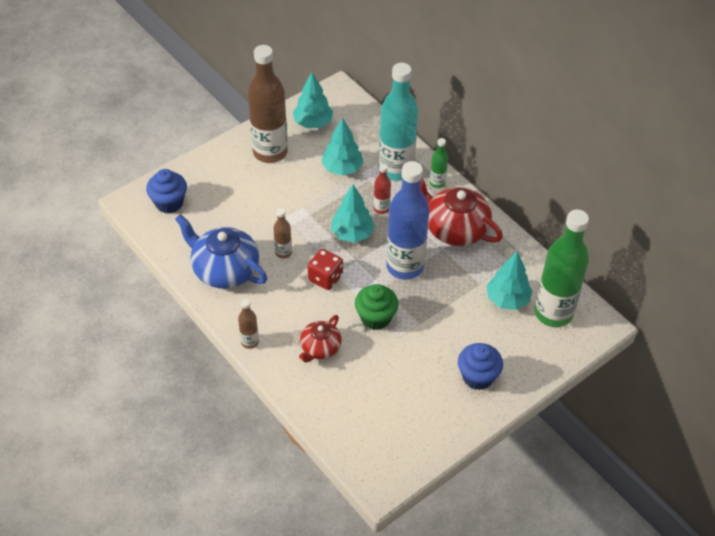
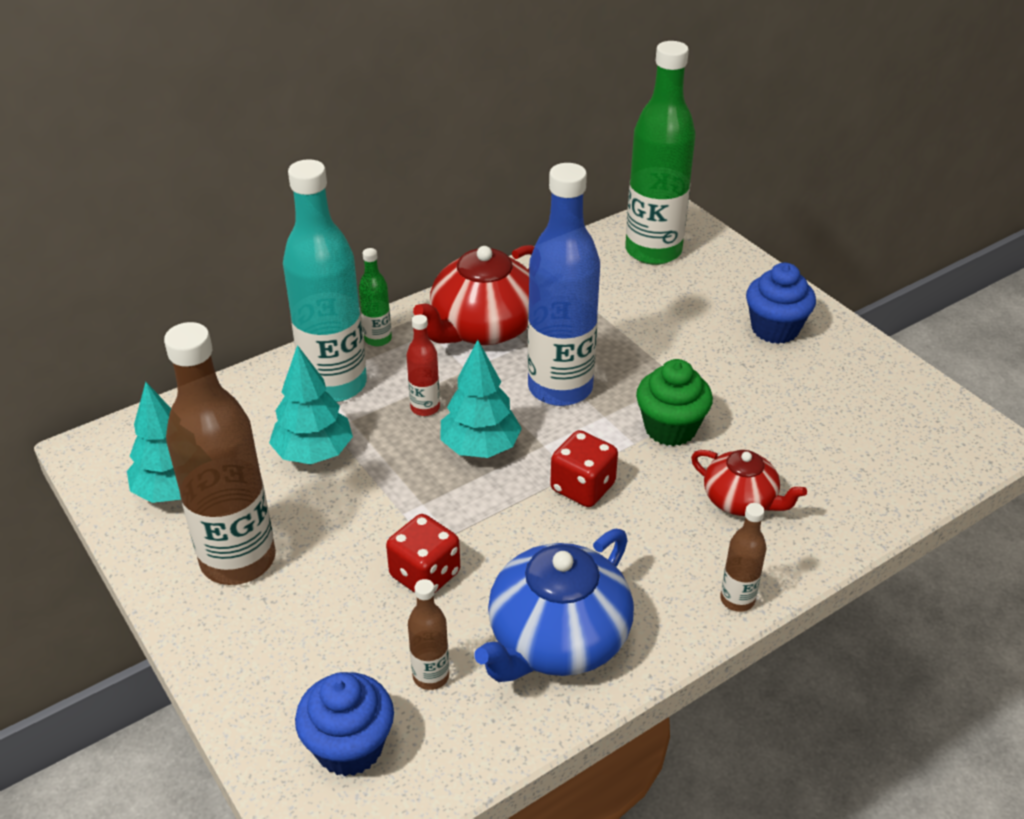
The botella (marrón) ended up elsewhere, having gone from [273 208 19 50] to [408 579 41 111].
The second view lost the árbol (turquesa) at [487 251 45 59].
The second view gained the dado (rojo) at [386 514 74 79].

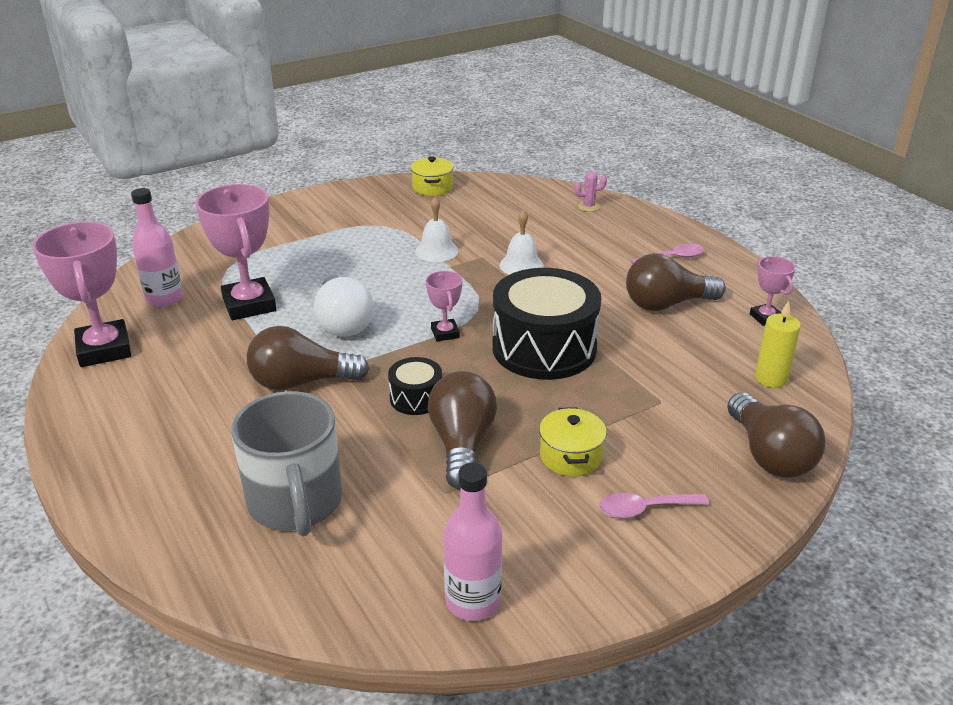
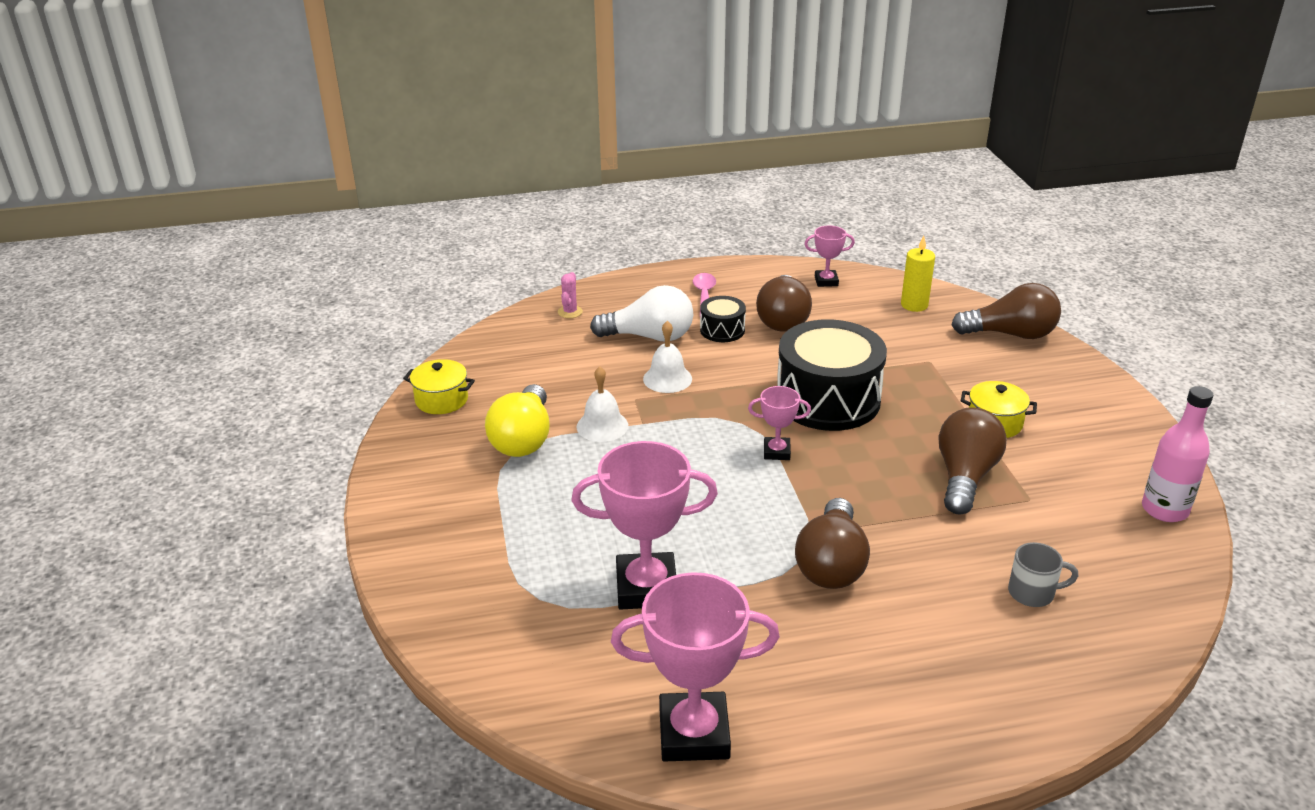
The second view lost the botella (rosa) at [131 188 52 119].
The bombilla (blanco) ended up elsewhere, having gone from [314 275 60 62] to [590 285 103 56].
The tambor (negro) ended up elsewhere, having gone from [388 357 54 58] to [700 296 46 46].
The bombilla (marrón) at [428 371 69 119] ended up facing another way, 90 degrees clockwise from before.
The size of the taza (gris) at [231 391 112 145] changed by a factor of 0.47.
The second view lost the cuchara (rosa) at [599 493 110 26].
The second view gained the bombilla (amarillo) at [485 384 65 73].

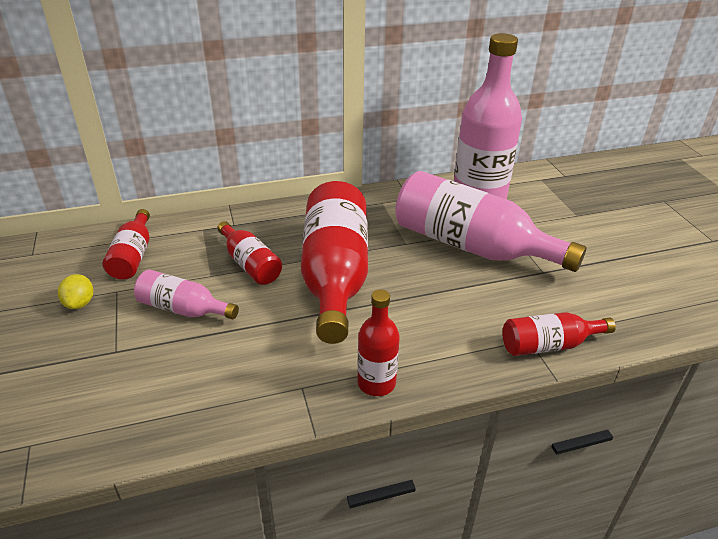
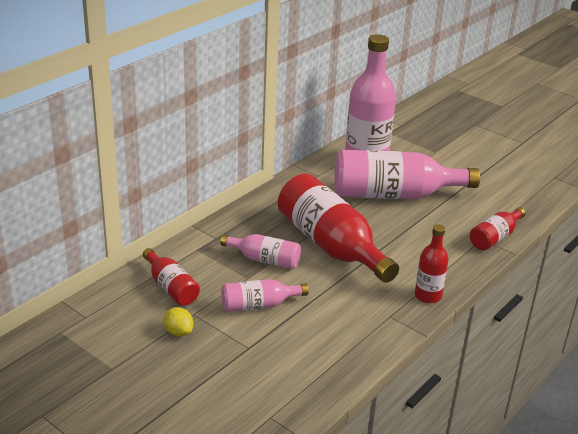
What was the botella (rojo) at [217 221 65 64] turned into the botella (rosa) at [220 234 81 35].

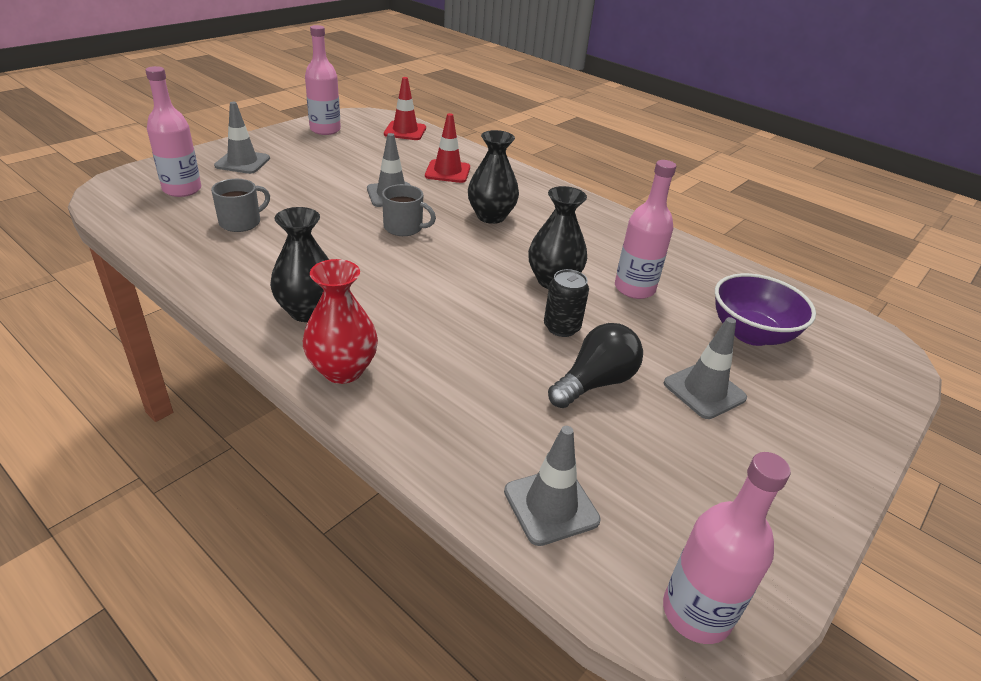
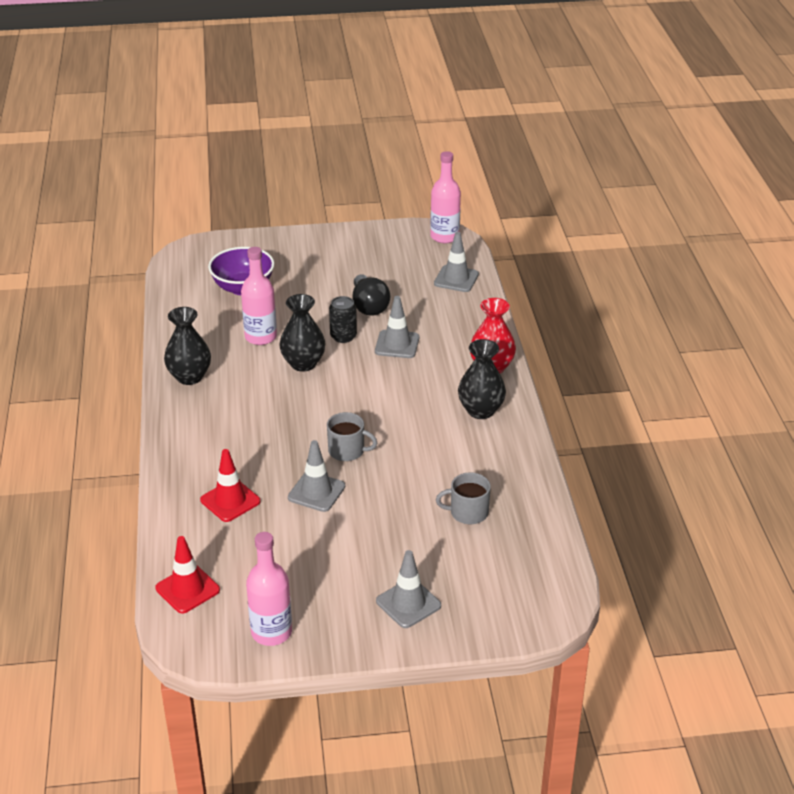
The second view lost the botella (rosa) at [145 66 56 131].
The florero (negro) ended up elsewhere, having gone from [468 130 51 94] to [164 307 47 78].
The taza (gris) at [382 184 54 52] ended up facing another way, 135 degrees clockwise from before.
The cono de tráfico (gris) ended up elsewhere, having gone from [664 317 83 102] to [375 296 44 62].
The bombilla (negro) at [548 323 95 85] ended up facing another way, 105 degrees counterclockwise from before.

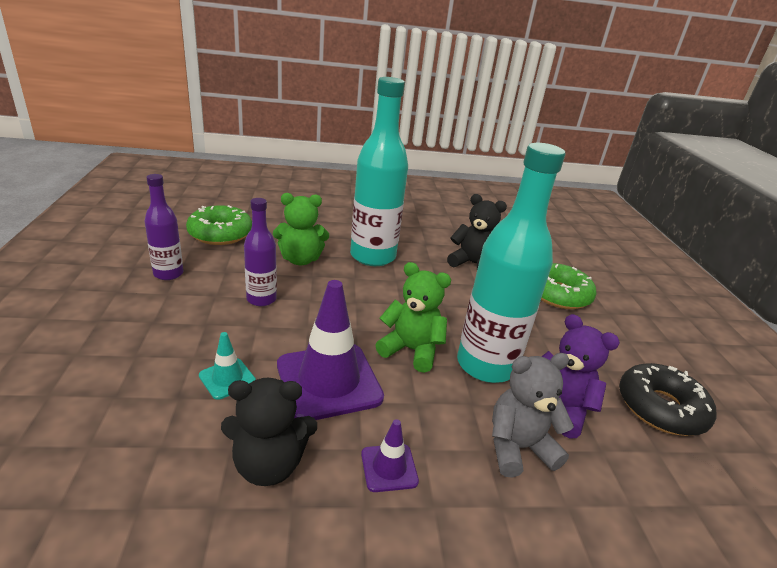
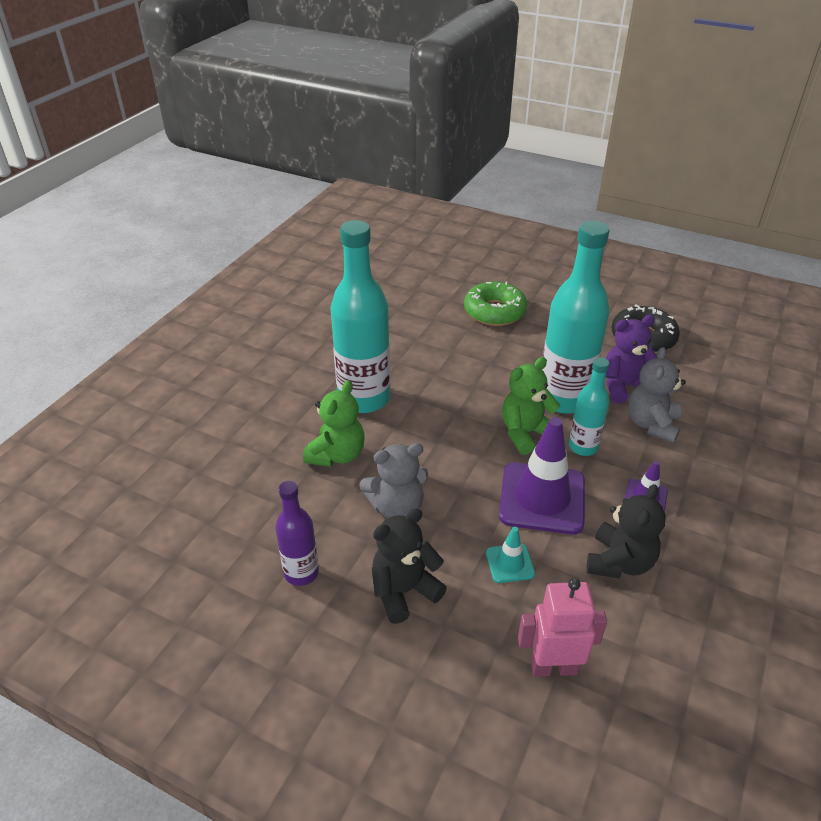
The osito (negro) ended up elsewhere, having gone from [447 194 60 75] to [372 508 75 116].
Where the botella (morado) stood at [244 198 33 108], the osito (gris) came to stand at [359 443 69 75].
The second view lost the rosquilla (verde) at [186 205 66 40].
The second view gained the botella (turquesa) at [569 357 40 99].
The second view gained the robot (rosa) at [518 578 89 99].

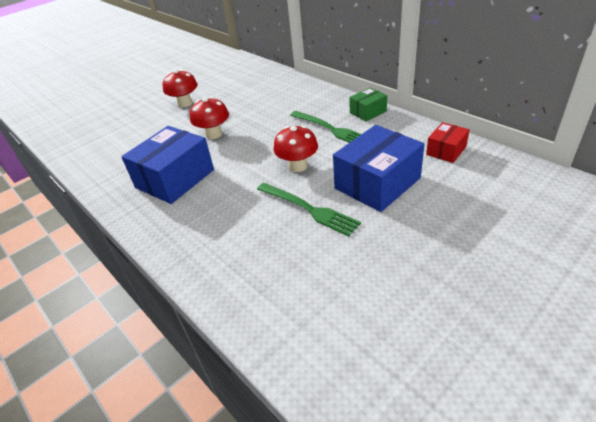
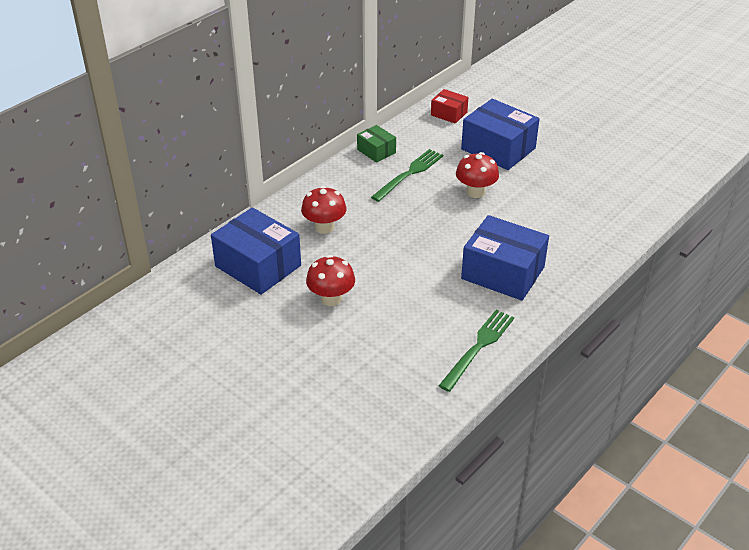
The seta (rojo) ended up elsewhere, having gone from [190 97 39 42] to [301 186 46 48].
The tenedor (verde) ended up elsewhere, having gone from [257 183 104 53] to [439 310 75 82].
The second view gained the caja (azul) at [211 207 90 88].

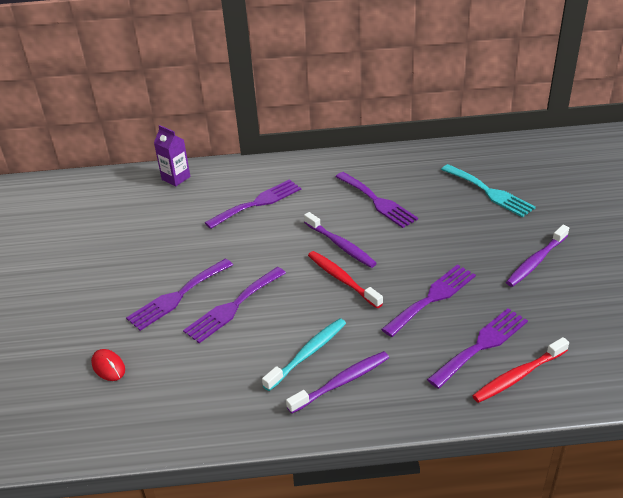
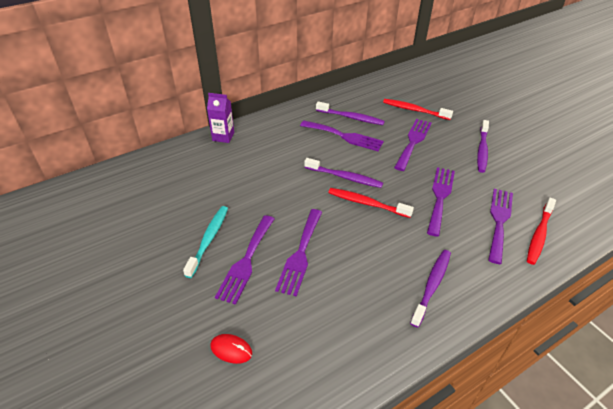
The cartón de leche (morado) ended up elsewhere, having gone from [154 125 37 61] to [207 93 27 50].
Where the tenedor (turquesa) stood at [441 164 95 54], the cepillo de dientes (rojo) came to stand at [383 99 70 21].
The tenedor (morado) ended up elsewhere, having gone from [205 179 96 50] to [394 119 38 52].
The cepillo de dientes (turquesa) ended up elsewhere, having gone from [262 318 84 73] to [183 206 45 72].
The second view gained the cepillo de dientes (morado) at [316 101 69 24].

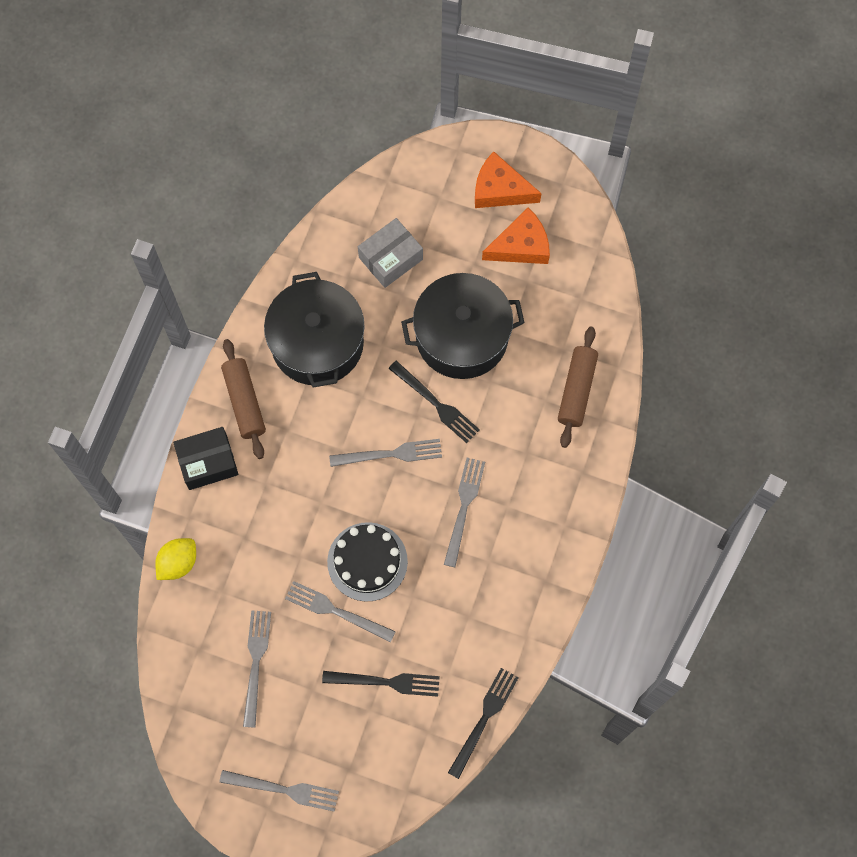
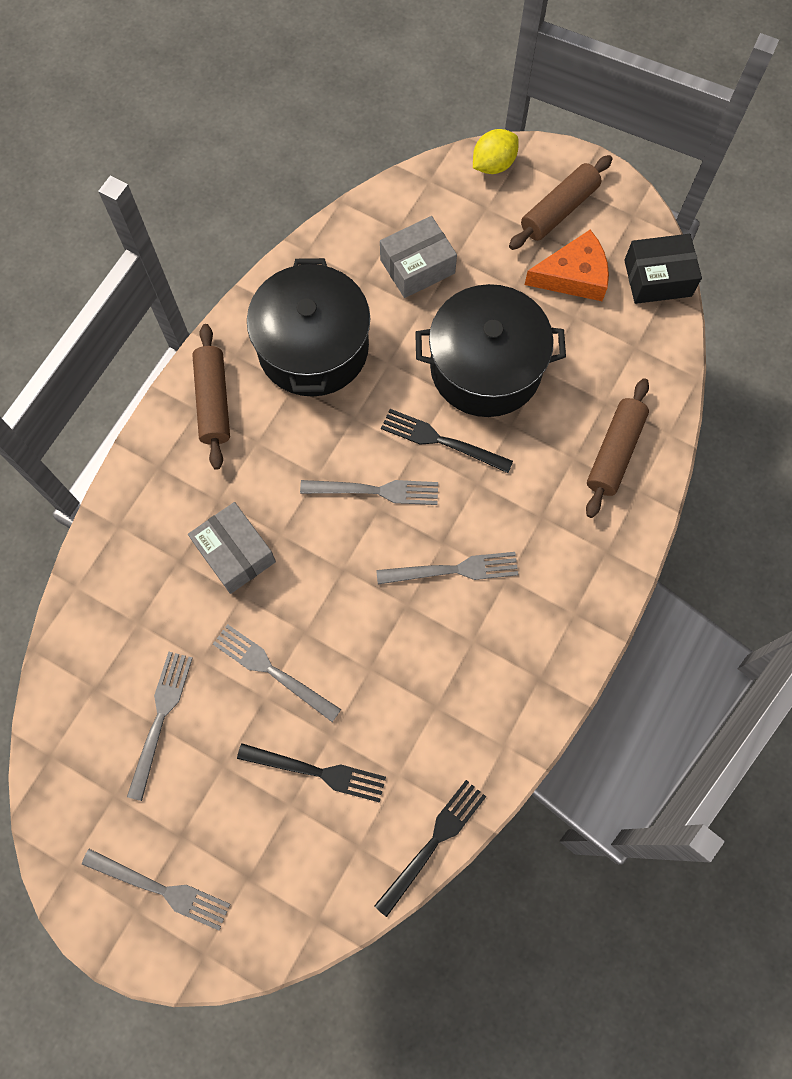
Where the queso (naranja) stood at [475 152 67 56], the rodillo (marrón) came to stand at [509 155 103 95].
The tenedor (negro) at [388 361 92 82] ended up facing another way, 150 degrees clockwise from before.
The caja (negro) ended up elsewhere, having gone from [173 427 66 63] to [624 234 78 70].
The tenedor (gris) at [444 458 41 109] ended up facing another way, 60 degrees clockwise from before.
The second view lost the tarta (negro) at [327 522 81 80].
The limón (amarillo) ended up elsewhere, having gone from [155 538 41 42] to [473 129 46 45].
The second view gained the caja (gris) at [188 502 88 92].

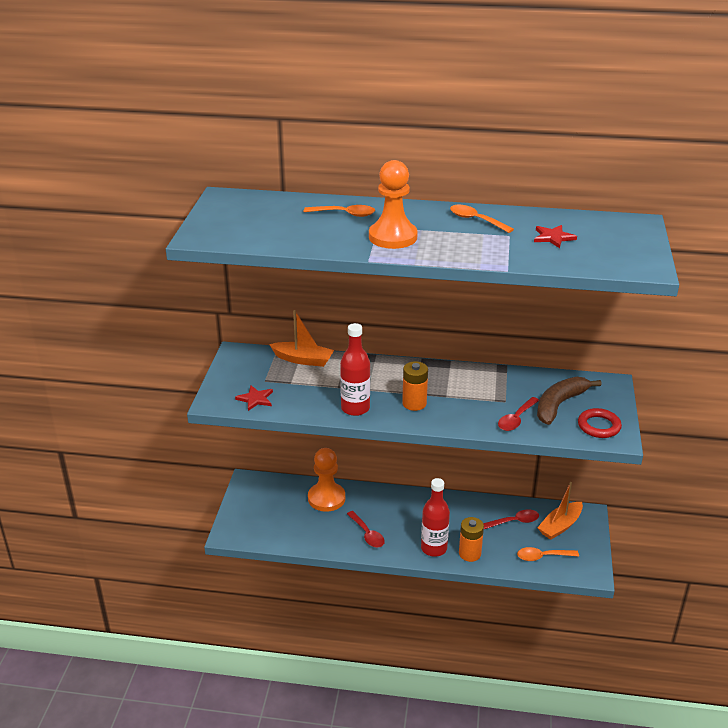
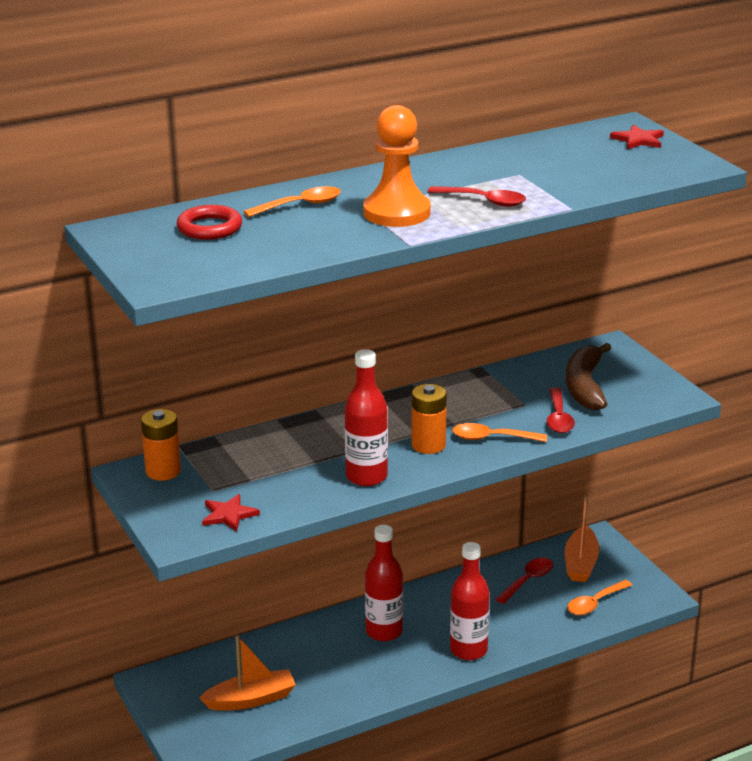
The cuchara (naranja) ended up elsewhere, having gone from [450 205 64 28] to [452 423 95 19].
The estrella (rojo) ended up elsewhere, having gone from [534 225 43 23] to [610 125 54 25].
The barco (naranja) ended up elsewhere, having gone from [269 310 65 57] to [199 635 97 76].
The anillo (rojo) ended up elsewhere, having gone from [578 408 44 30] to [177 205 65 35].
The second view lost the peón (naranja) at [308 448 37 64].
The cuchara (rojo) ended up elsewhere, having gone from [347 511 38 37] to [427 186 99 21].
The pila (naranja) ended up elsewhere, having gone from [459 517 25 45] to [141 409 40 72].
The second view gained the botella (rojo) at [365 525 38 117].

